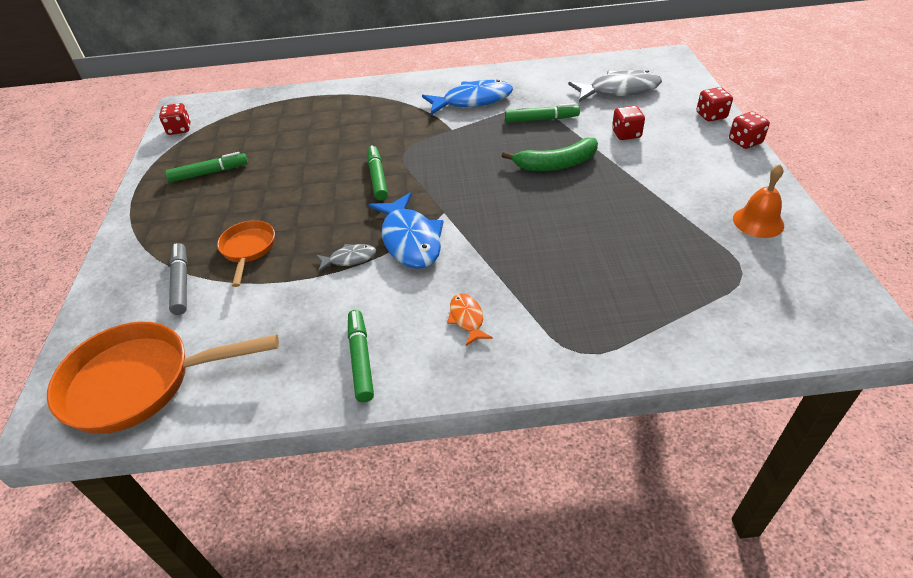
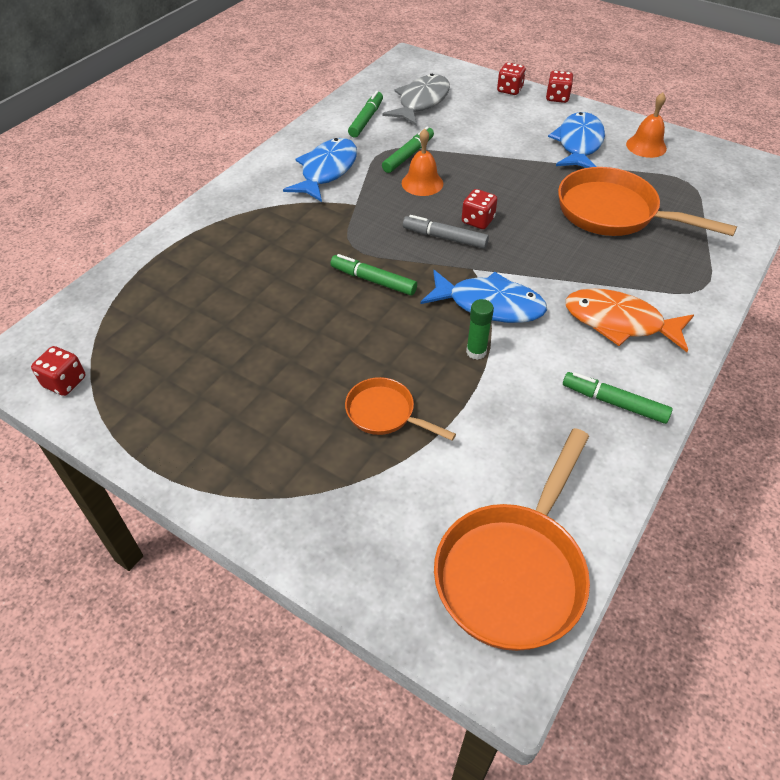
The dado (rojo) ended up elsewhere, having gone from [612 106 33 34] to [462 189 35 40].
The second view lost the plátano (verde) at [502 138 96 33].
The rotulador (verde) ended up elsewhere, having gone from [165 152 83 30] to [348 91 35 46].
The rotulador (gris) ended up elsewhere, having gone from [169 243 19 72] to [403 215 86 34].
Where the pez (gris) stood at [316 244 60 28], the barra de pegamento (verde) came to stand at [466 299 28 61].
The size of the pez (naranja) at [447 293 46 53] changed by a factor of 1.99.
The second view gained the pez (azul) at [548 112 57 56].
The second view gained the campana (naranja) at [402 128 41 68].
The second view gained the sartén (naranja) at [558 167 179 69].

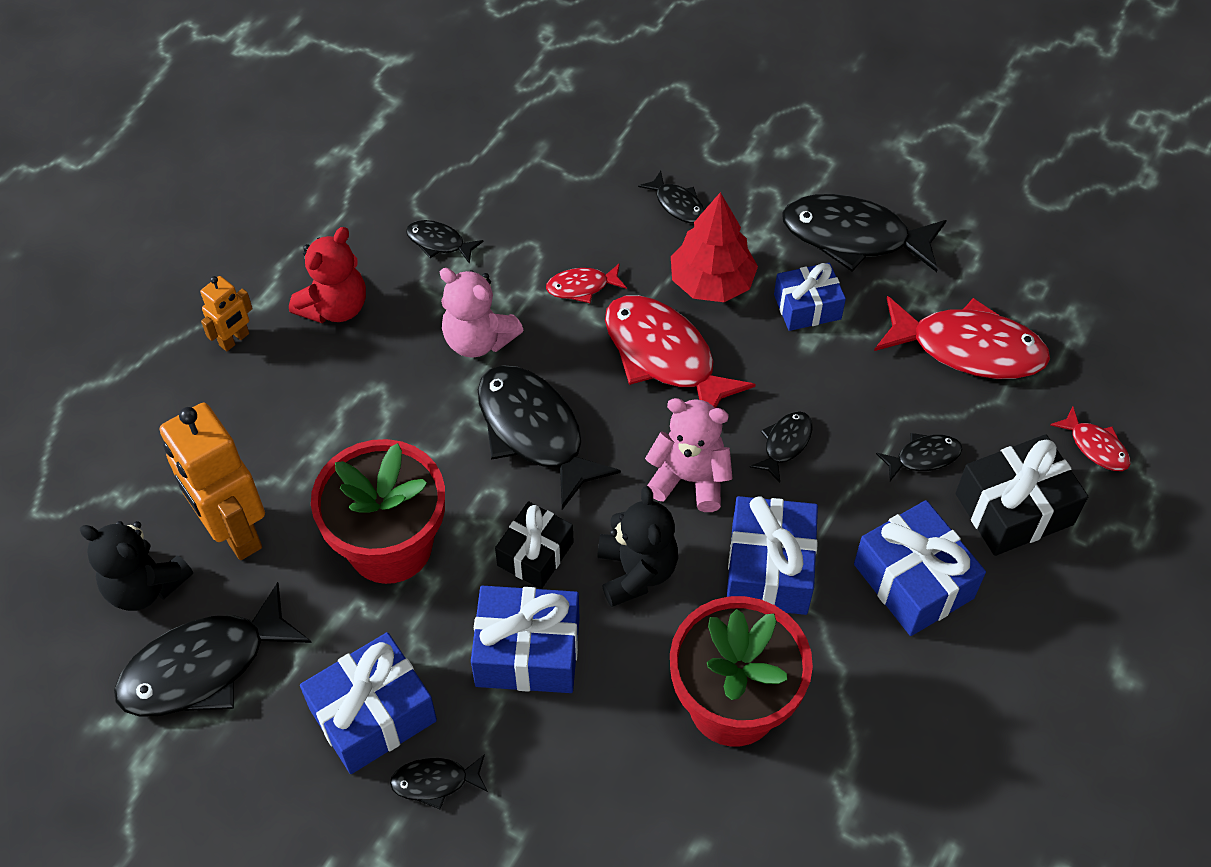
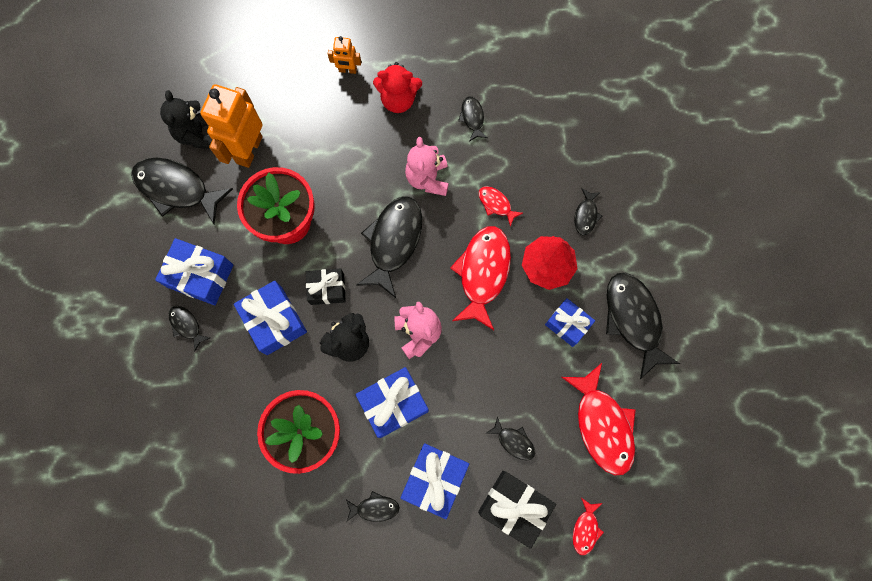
The pez (negro) ended up elsewhere, having gone from [750 411 63 71] to [346 491 54 31].

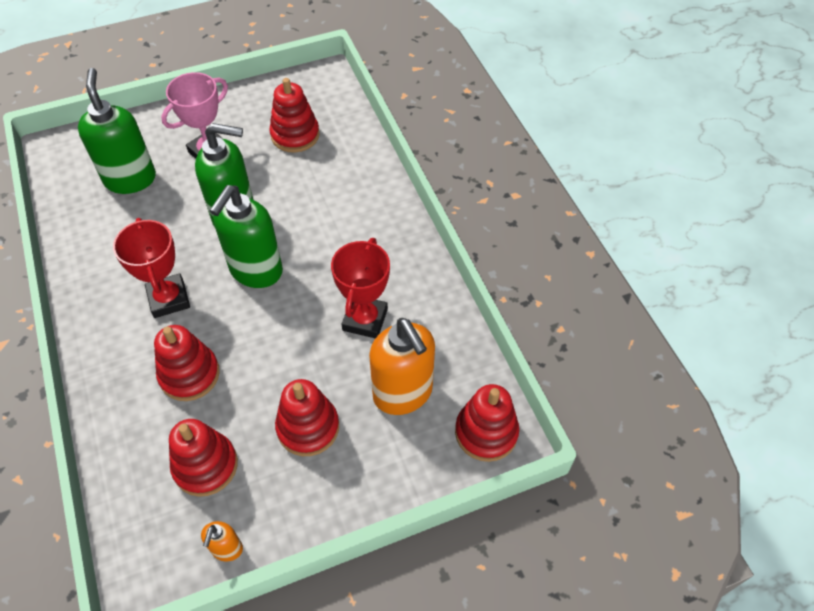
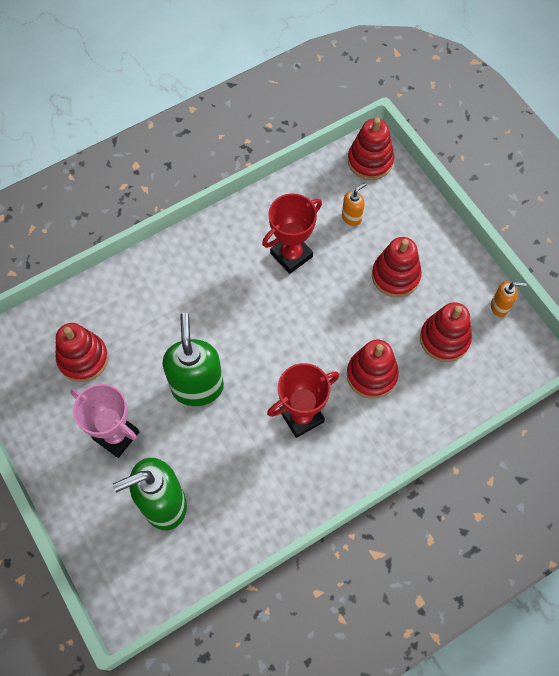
The second view lost the dispensador de jabón (verde) at [210 185 73 103].
The trofeo (rojo) at [331 238 59 101] ended up facing another way, 45 degrees counterclockwise from before.
The size of the dispensador de jabón (naranja) at [369 318 66 97] changed by a factor of 0.47.

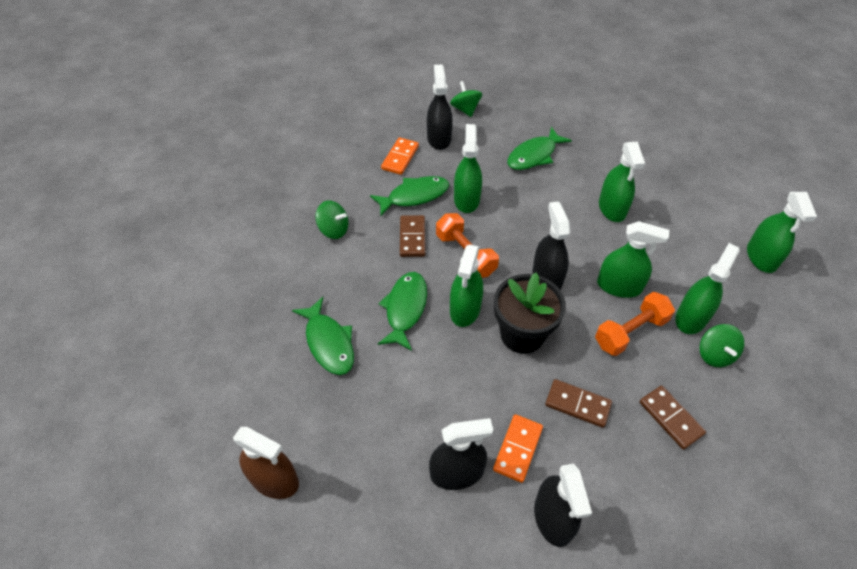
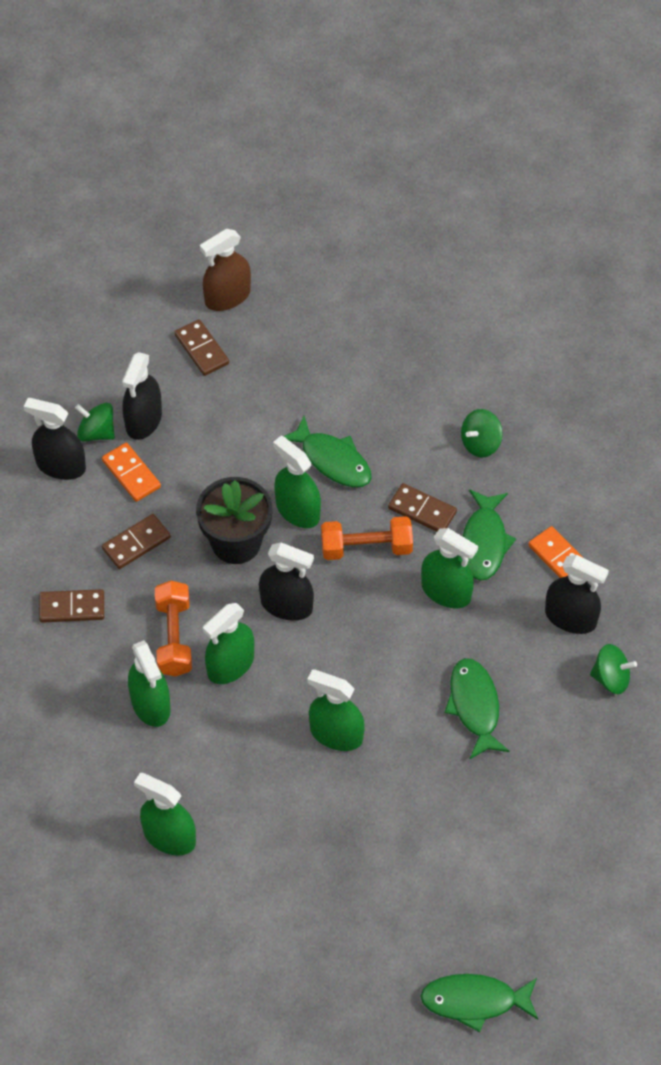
The pez (verde) ended up elsewhere, having gone from [292 297 62 78] to [420 974 118 58].
The peonza (verde) ended up elsewhere, having gone from [699 324 45 43] to [75 403 40 39].
The second view gained the ficha de dominó (marrón) at [174 319 55 57].

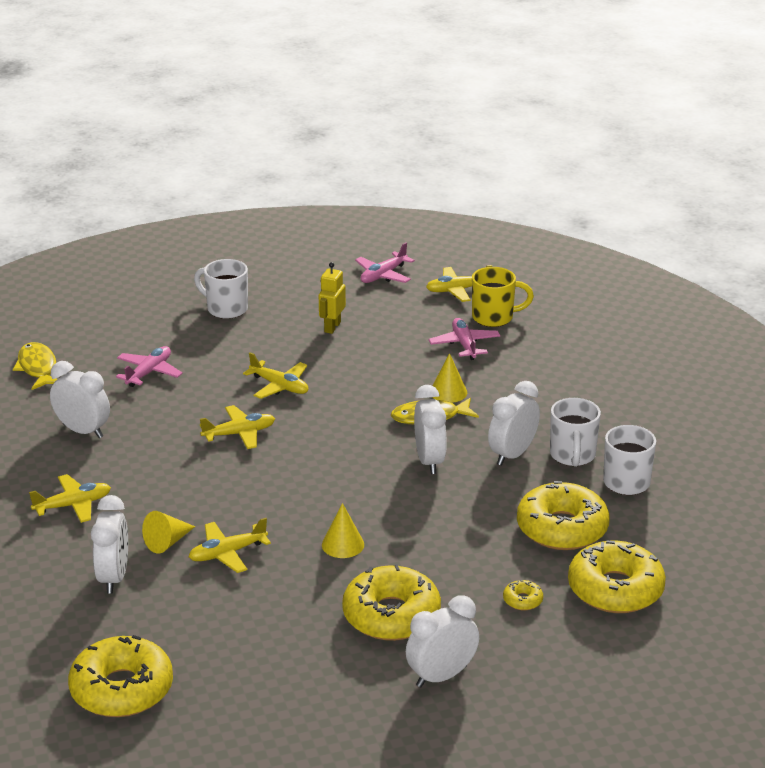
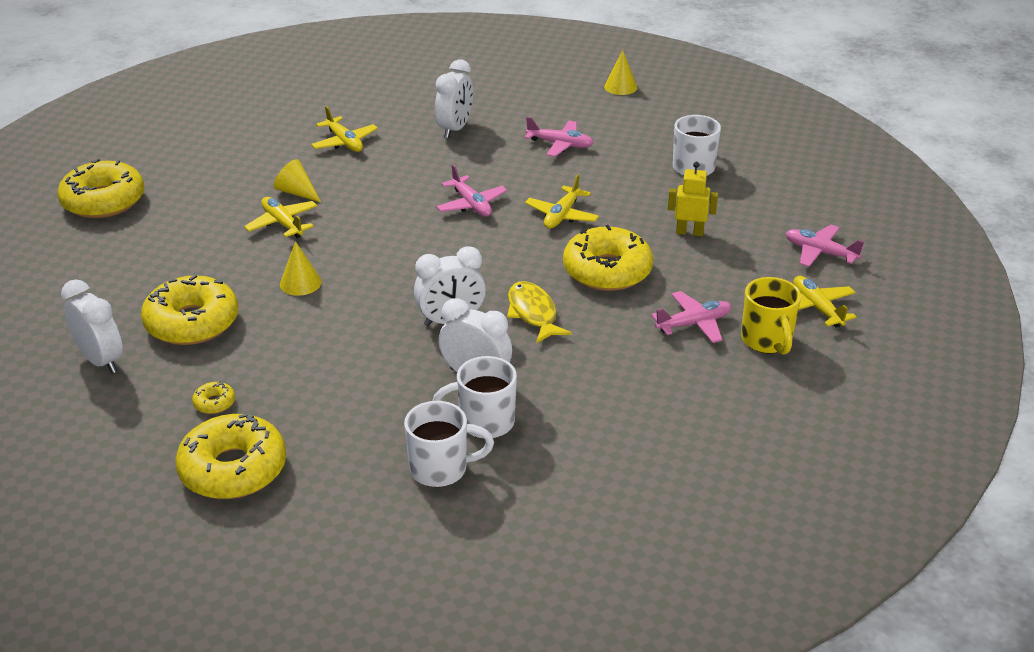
The second view lost the pez (amarillo) at [13 342 44 48].
The cono (amarillo) ended up elsewhere, having gone from [432 353 35 50] to [604 50 33 45].
What was the avión (amarillo) at [200 405 75 44] turned into the avión (rosa) at [436 165 71 52].
The rosquilla (amarillo) ended up elsewhere, having gone from [517 481 93 69] to [563 225 90 66].
The second view lost the despertador (blanco) at [91 495 37 99].

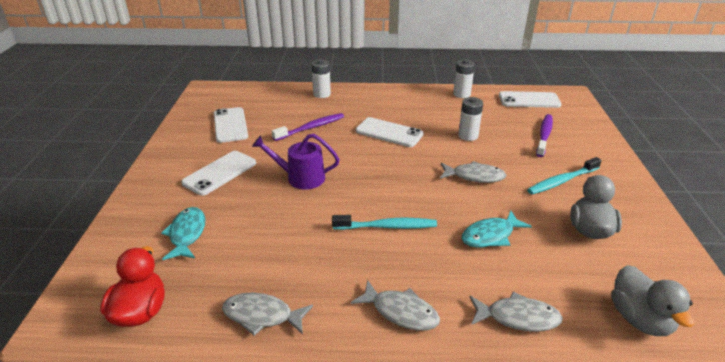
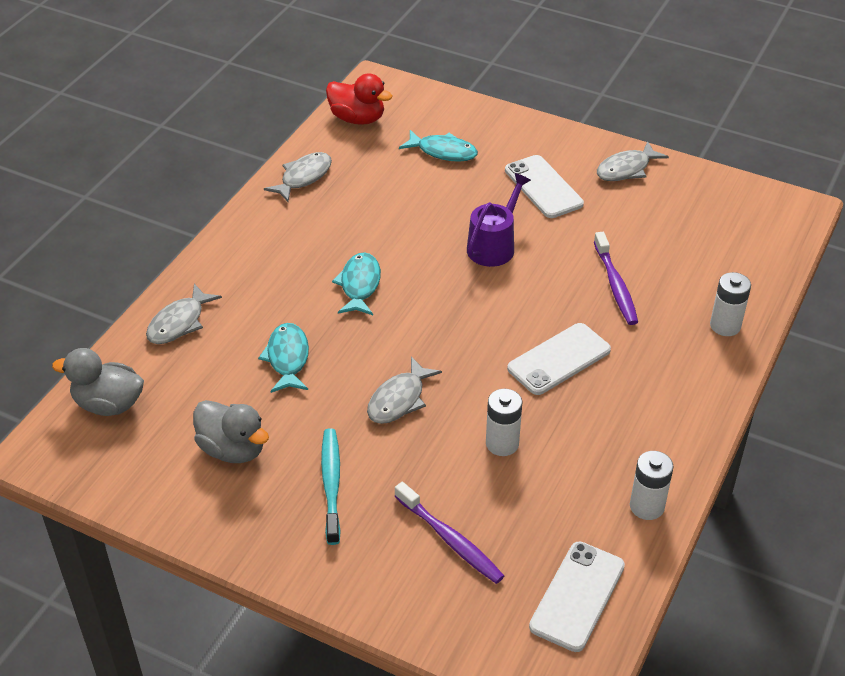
The second view lost the móvil (blanco) at [214 107 34 36].
Where the cepillo de dientes (turquesa) stood at [332 215 105 15], the pez (turquesa) came to stand at [332 252 49 63].
The pez (gris) ended up elsewhere, having gone from [351 280 89 51] to [597 141 72 40].

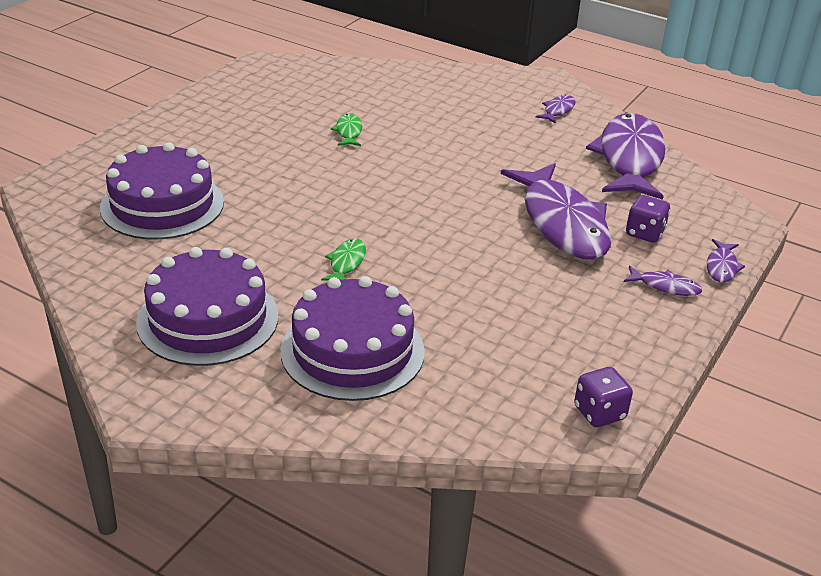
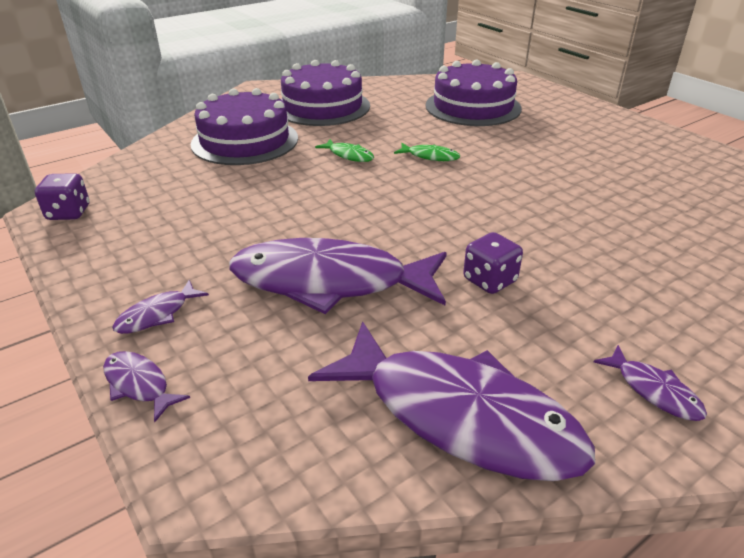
The pez (verde) ended up elsewhere, having gone from [331 113 31 33] to [394 143 66 18].
The dado (morado) ended up elsewhere, having gone from [626 195 44 48] to [463 232 60 62].

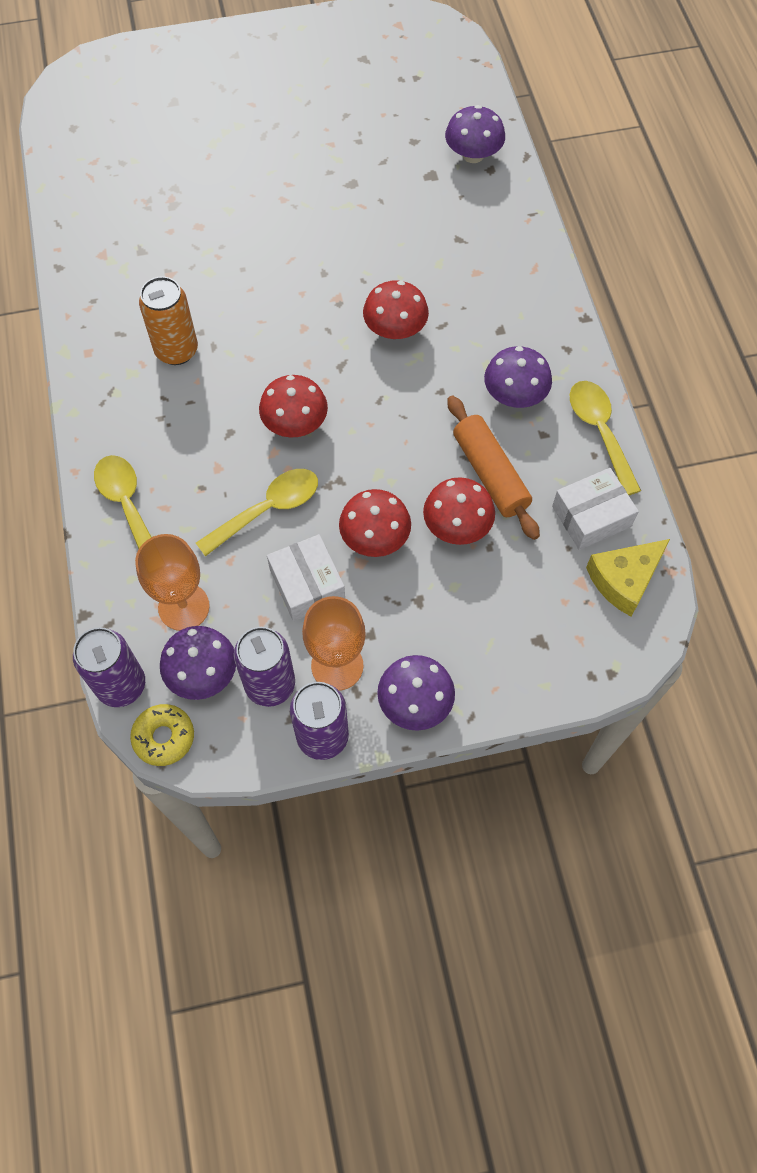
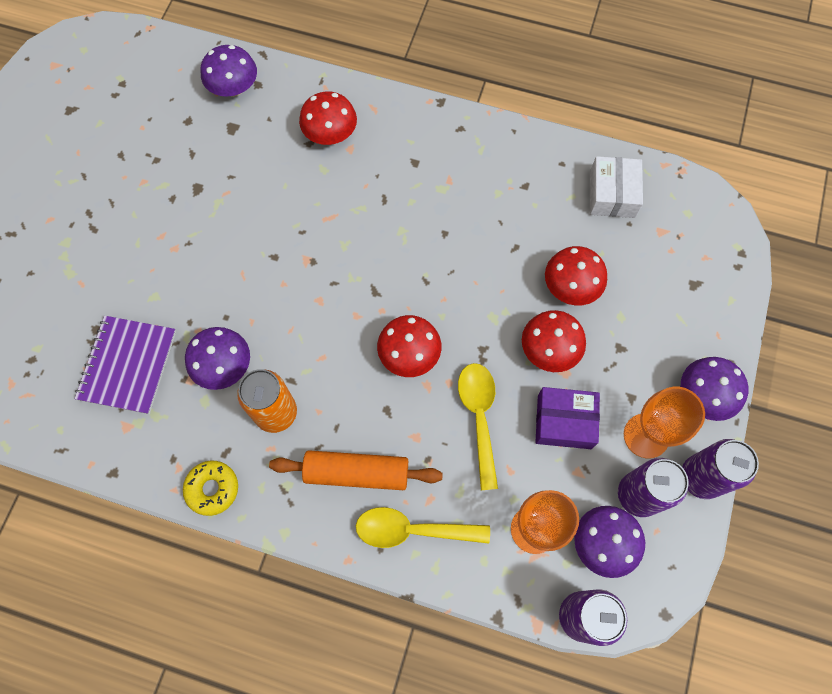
The seta (rojo) ended up elsewhere, having gone from [363 280 66 59] to [299 91 58 54].
The seta (morado) ended up elsewhere, having gone from [484 346 68 62] to [185 327 65 63].
The second view lost the cuchara (amarillo) at [569 381 72 114].
The rodillo (naranja) ended up elsewhere, having gone from [447 396 93 144] to [269 450 174 40].
What was the caja (blanco) at [267 534 78 87] turned into the caja (morado) at [535 387 65 62].
The second view lost the queso (amarillo) at [586 539 84 77].
The rosquilla (amarillo) ended up elsewhere, having gone from [130 704 64 62] to [183 461 55 55].
The second view gained the cuaderno (morado) at [75 316 101 98].

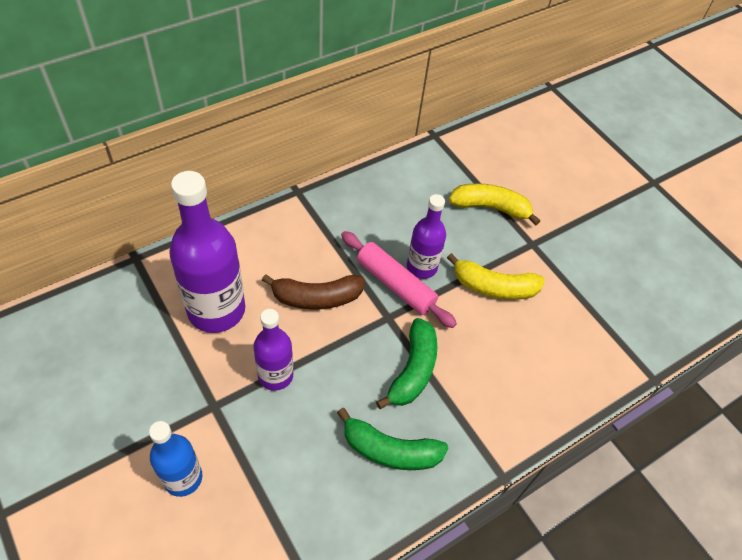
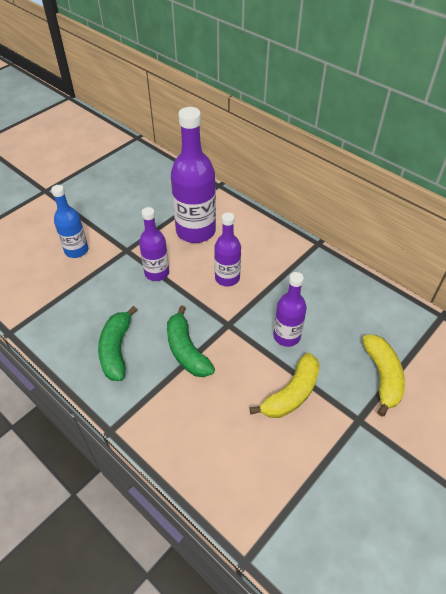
The second view lost the rodillo (rosa) at [341 231 116 97].
The plátano (amarillo) at [447 253 98 47] ended up facing another way, 135 degrees counterclockwise from before.
Where the plátano (marrón) stood at [262 274 103 35], the botella (morado) came to stand at [214 212 27 75].
The plátano (verde) at [376 318 61 91] ended up facing another way, 60 degrees clockwise from before.

